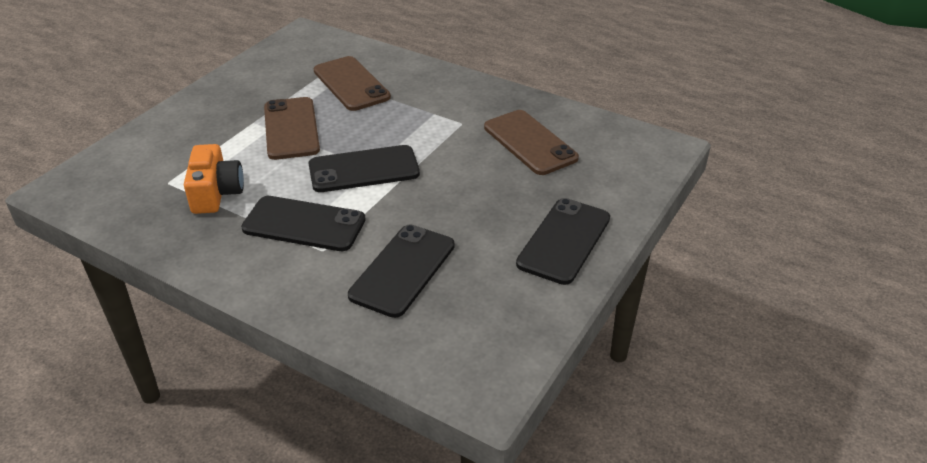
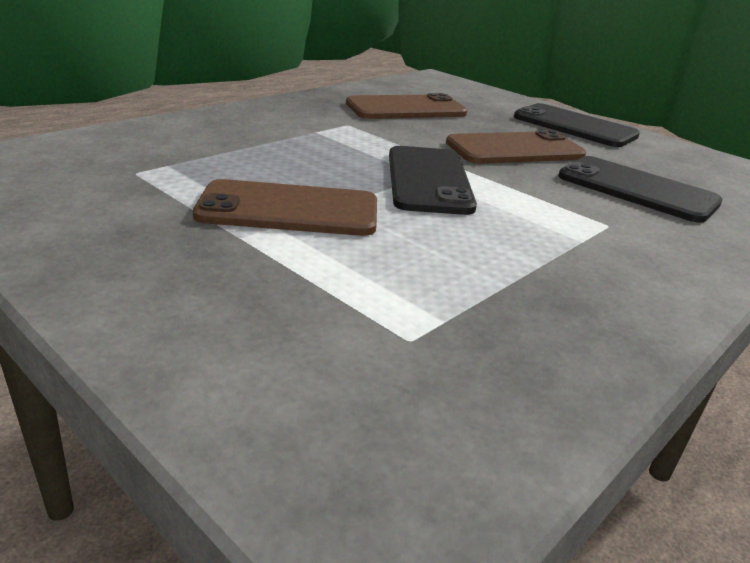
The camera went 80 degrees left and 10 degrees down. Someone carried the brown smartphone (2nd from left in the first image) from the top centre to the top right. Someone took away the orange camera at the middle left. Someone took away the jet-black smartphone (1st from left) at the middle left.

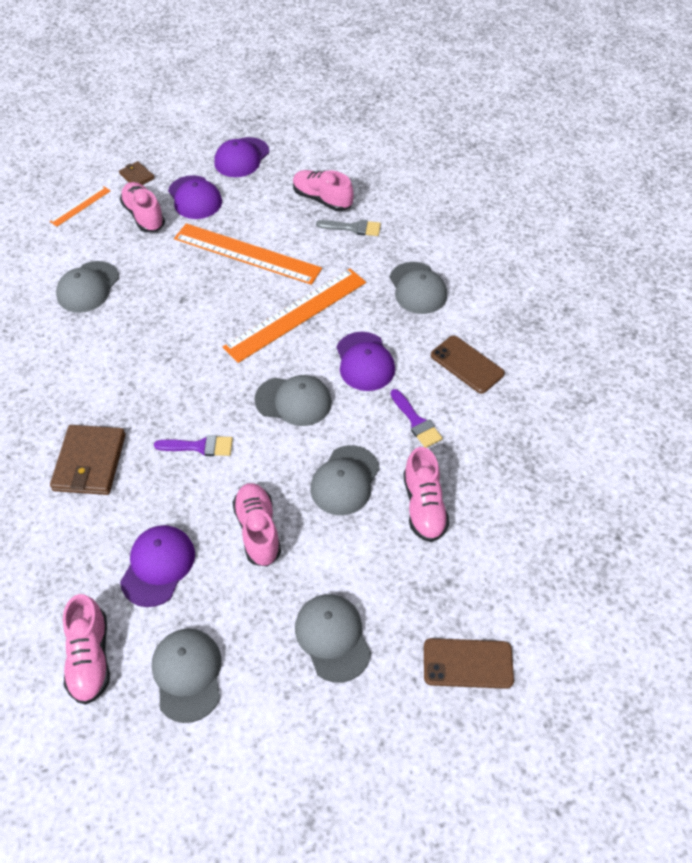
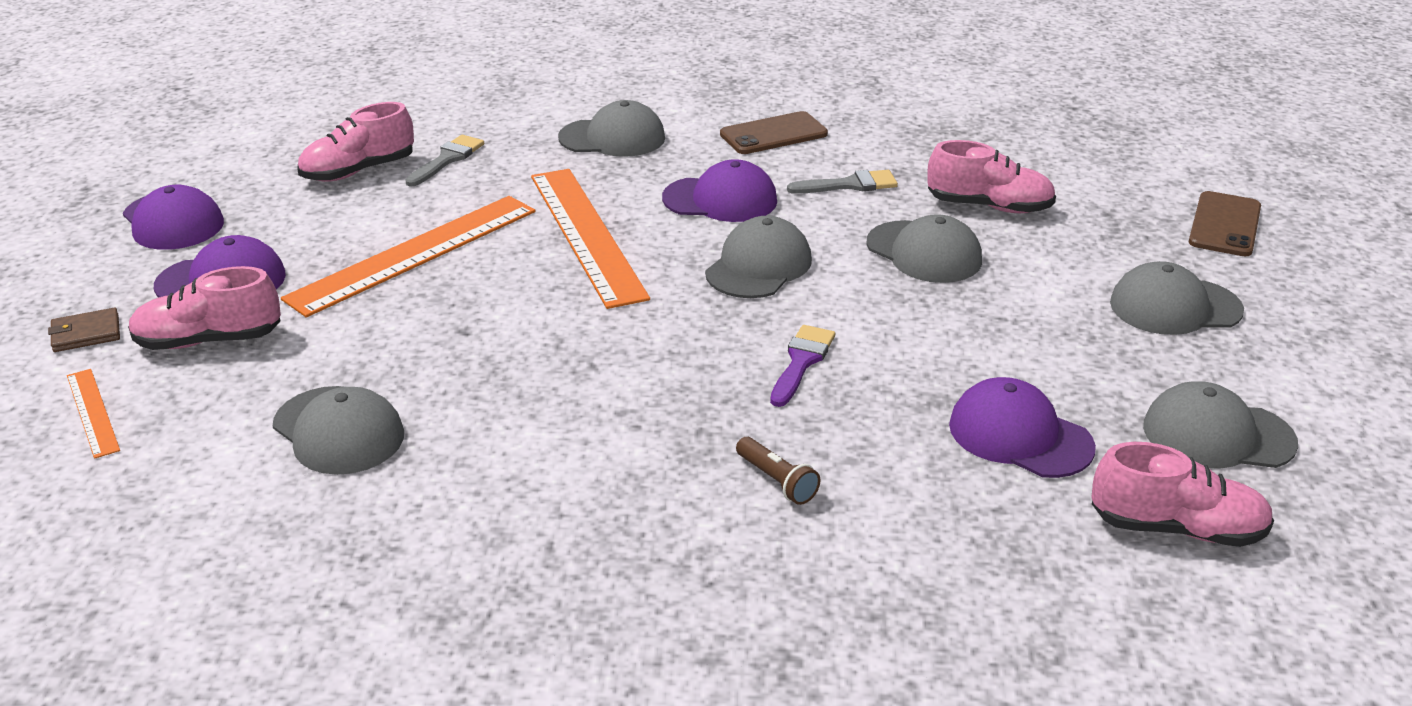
The camera went 70 degrees left and 20 degrees down. Someone swapped the brown wallet (1st from left) at the middle left for the brown torch at the bottom centre. Someone repainted the violet paint brush (2nd from left) at the centre, which became the ash-grey paint brush (2nd from left) at the top centre. Someone took away the rose-pink sneaker (3rd from left) at the centre.

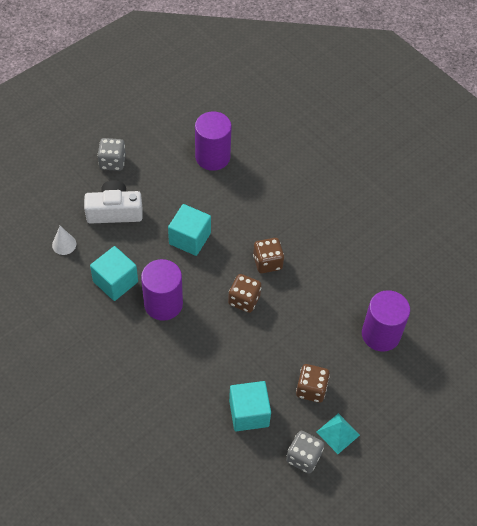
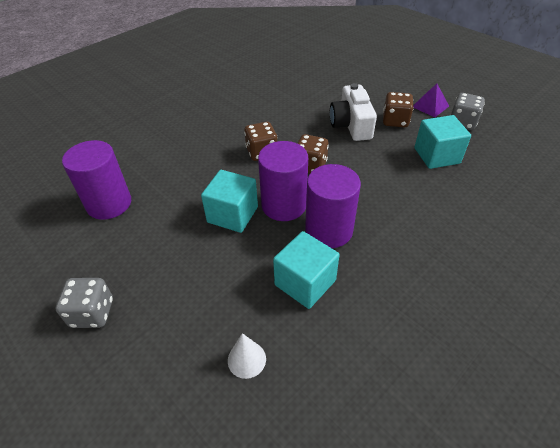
The camera went 90 degrees left and 10 degrees down. Someone carried the violet solid cylinder (3rd from left in the first image) from the middle right to the centre. Someone carried the pure white camera from the middle left to the top centre. Someone repainted the turquoise pyramid at the bottom right, which became the violet pyramid at the top right.

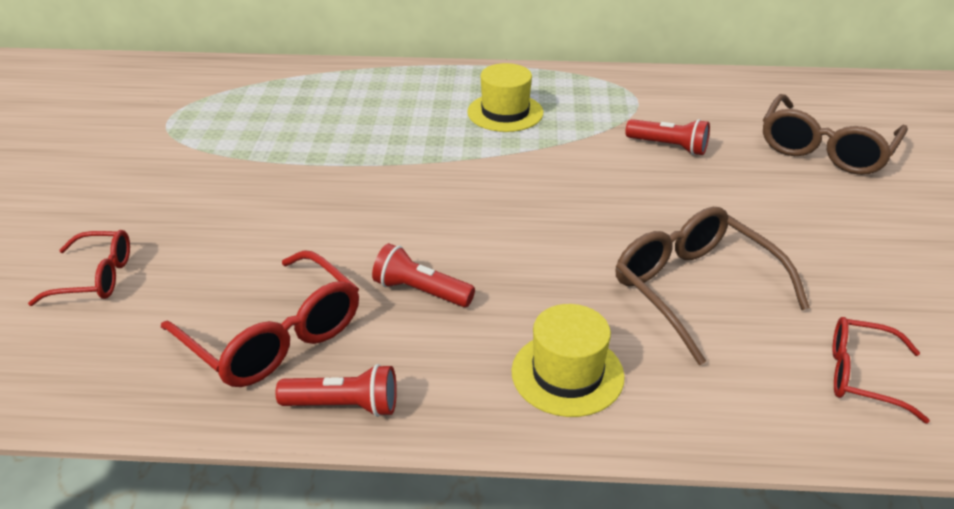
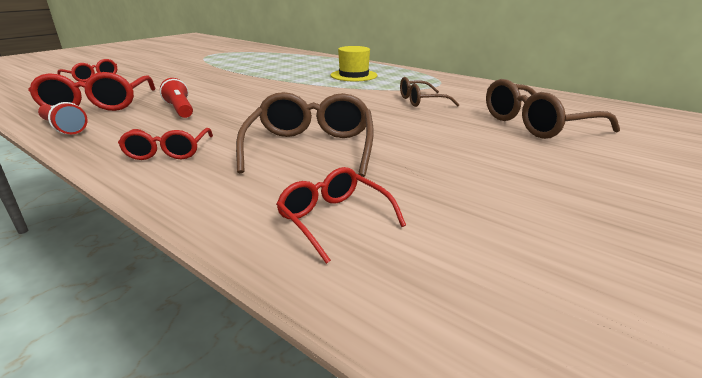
The camera went 35 degrees right and 10 degrees down. Someone swapped the golden hat (2nd from left) at the bottom centre for the crimson eyeglasses (3rd from left) at the middle left. Someone swapped the crimson torch (3rd from left) at the top right for the brown eyeglasses (2nd from left) at the top centre.

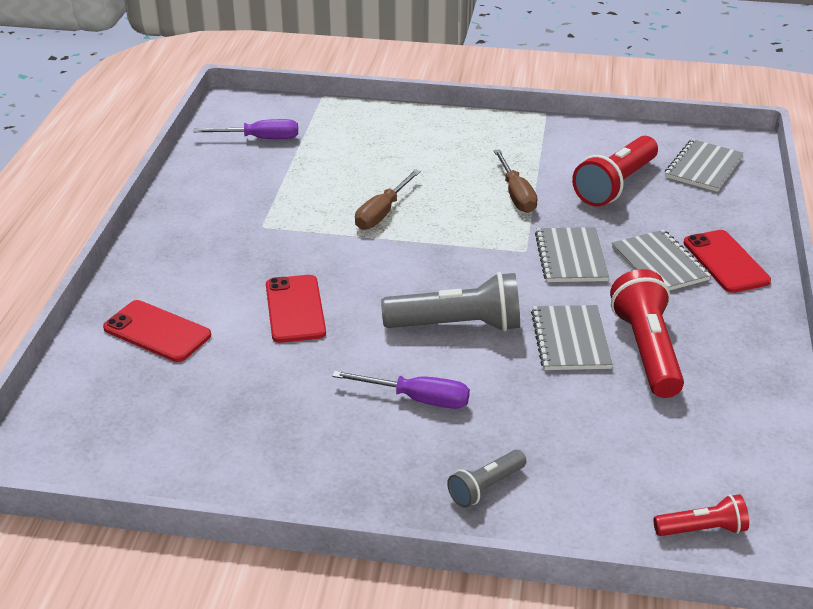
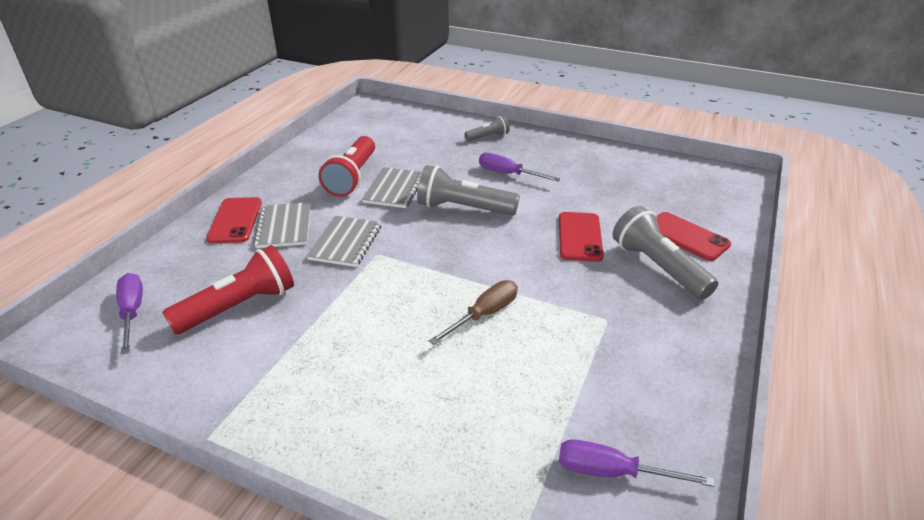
The camera went 165 degrees left and 0 degrees up. Someone swapped the ash-grey notebook (4th from left) at the top right for the violet screwdriver (1st from left) at the middle left. Someone put down the ash-grey torch (3rd from left) at the middle right. Someone took away the brown screwdriver (2nd from left) at the top centre. Someone took away the crimson torch (3rd from left) at the bottom right.

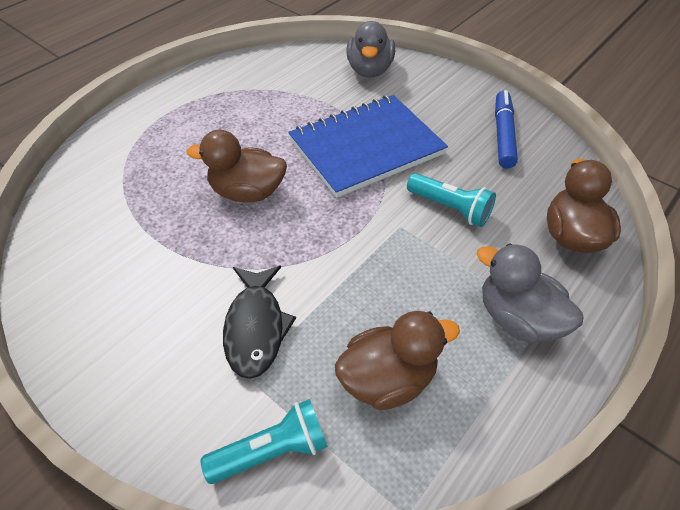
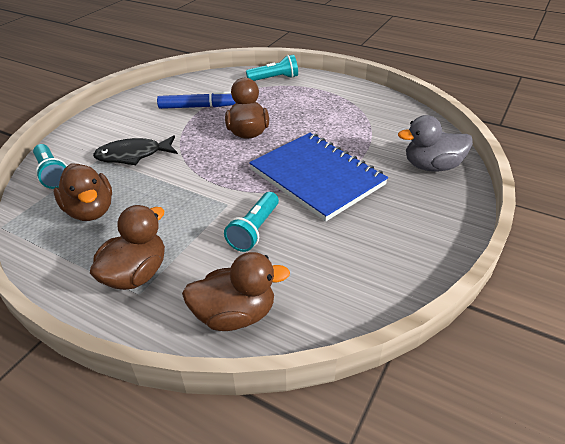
The camera went 80 degrees right and 10 degrees down. Someone repainted the ash-grey toy duck (2nd from left) at the middle right, which became the brown toy duck (2nd from left) at the middle left. Someone carried the cobalt felt pen from the top right to the top centre. Someone put down the turquoise torch (3rd from left) at the top centre.

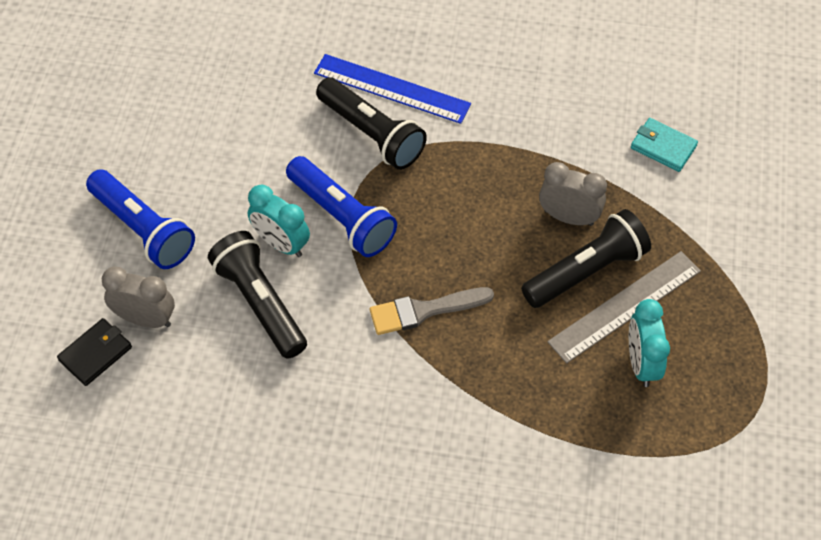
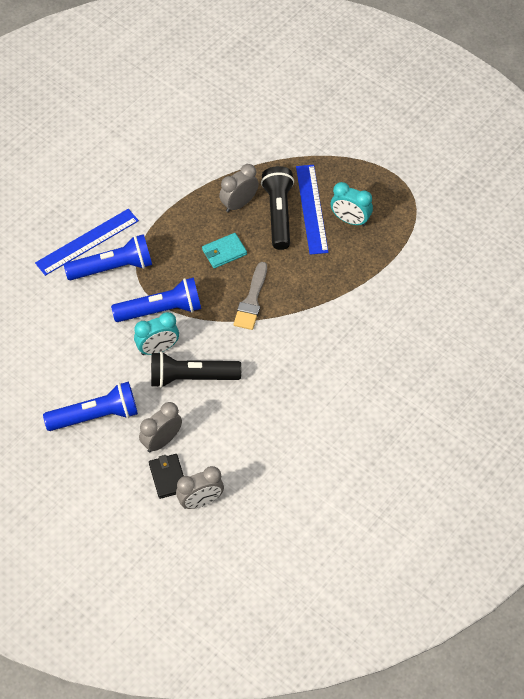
The camera went 60 degrees left and 0 degrees up. Someone repainted the jet-black torch (2nd from left) at the top centre, which became the cobalt torch (2nd from left) at the middle left. Someone put down the ash-grey clock (2nd from left) at the bottom centre. Someone carried the turquoise wallet from the top right to the centre. Someone repainted the ash-grey straightedge at the middle right, which became the cobalt straightedge (2nd from left) at the top centre.

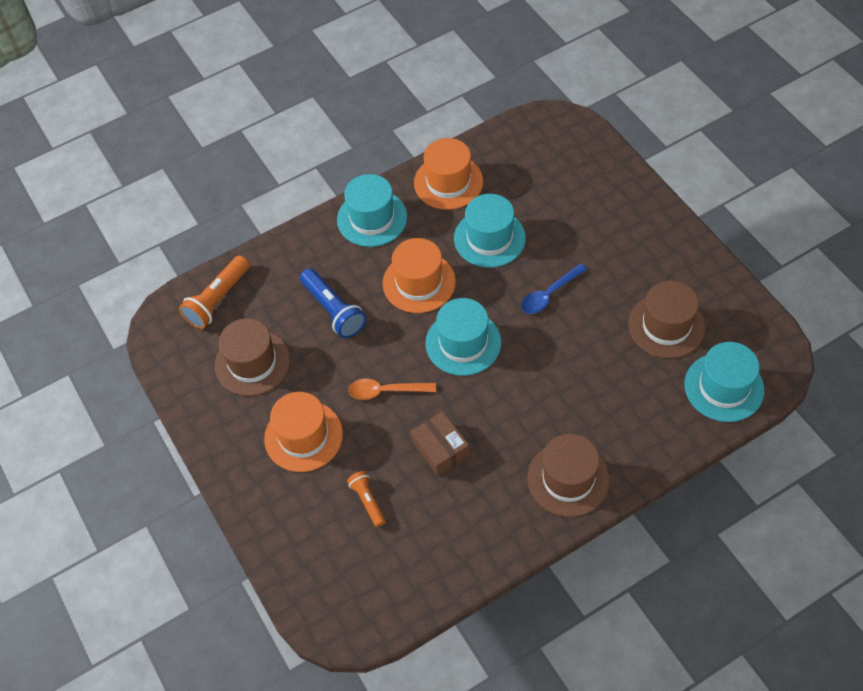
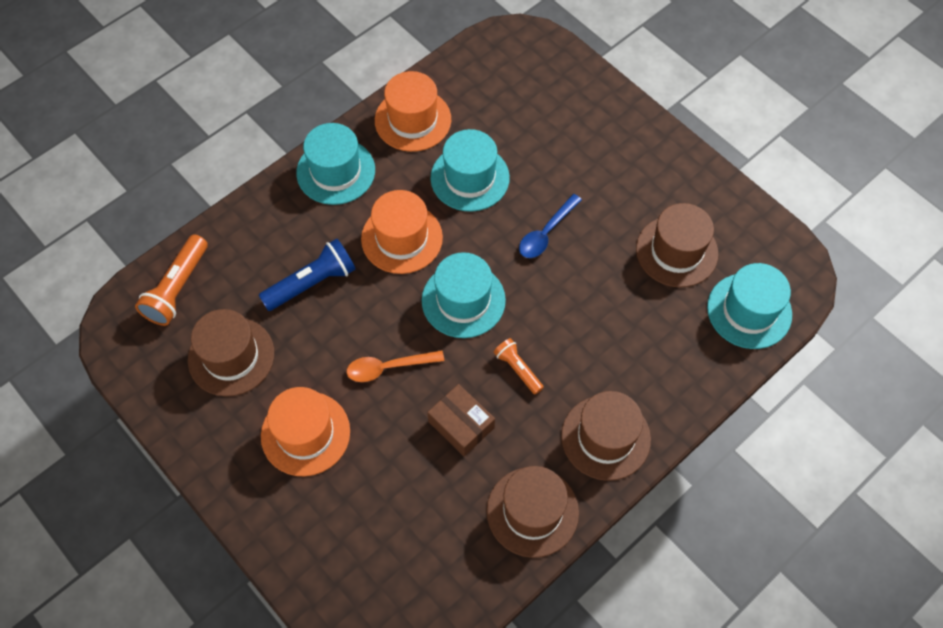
The camera went 15 degrees left and 5 degrees up. Someone rotated the cobalt torch at the centre by 75 degrees counterclockwise. Someone put down the brown hat (2nd from left) at the bottom centre. Someone carried the orange torch (2nd from left) from the bottom centre to the centre.

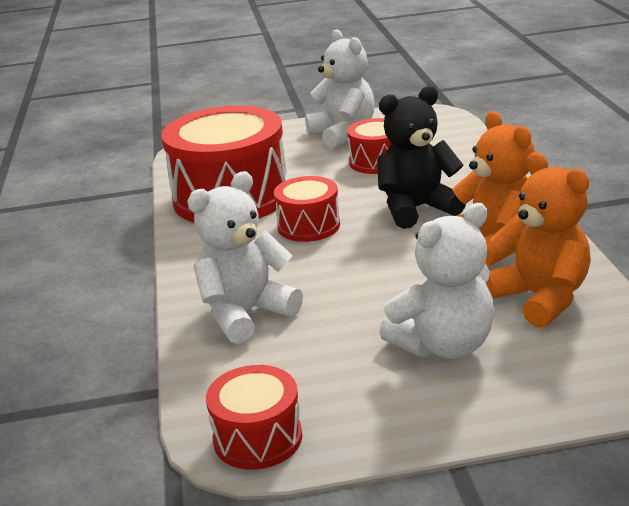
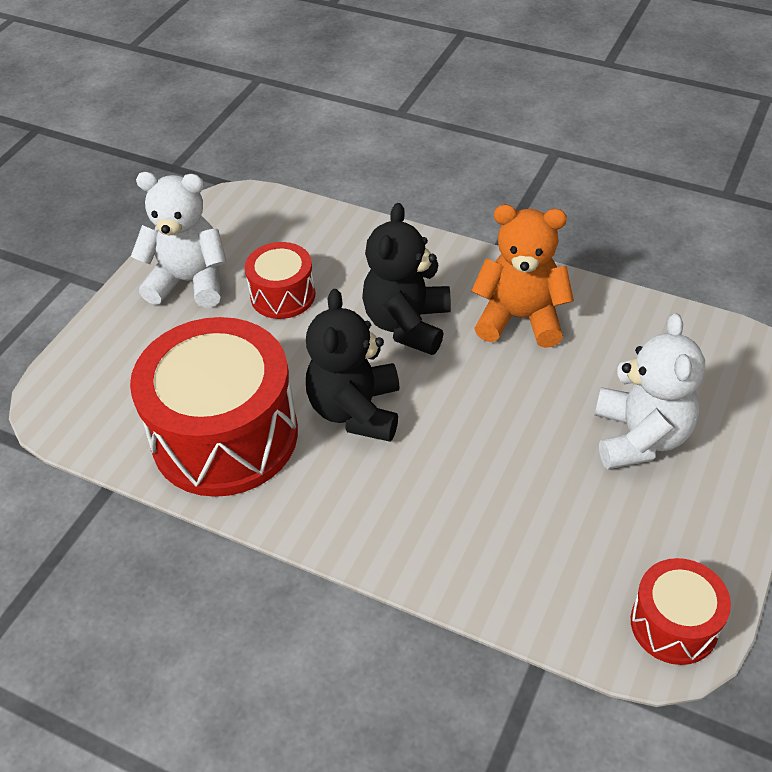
The camera went 55 degrees left and 20 degrees up. Someone swapped the crimson drum (3rd from left) at the centre for the jet-black teddy (1st from left) at the centre. Someone took away the pure white teddy (1st from left) at the centre. Someone took away the orange teddy (2nd from left) at the middle right.

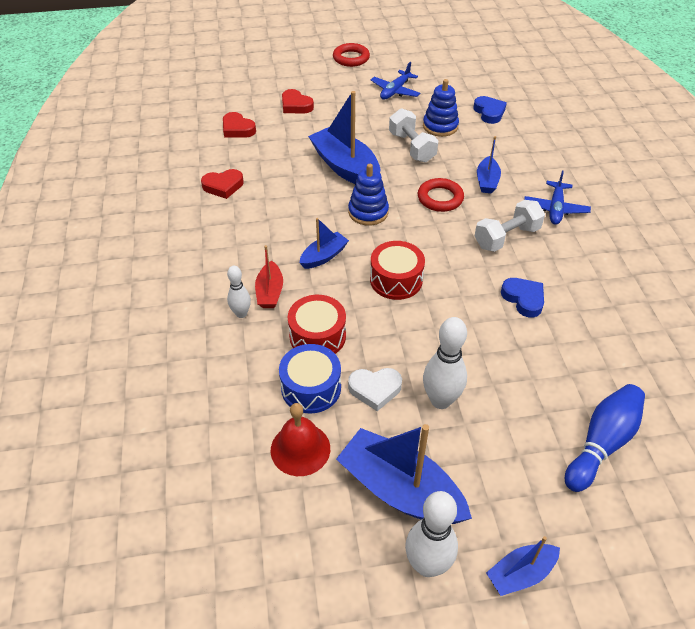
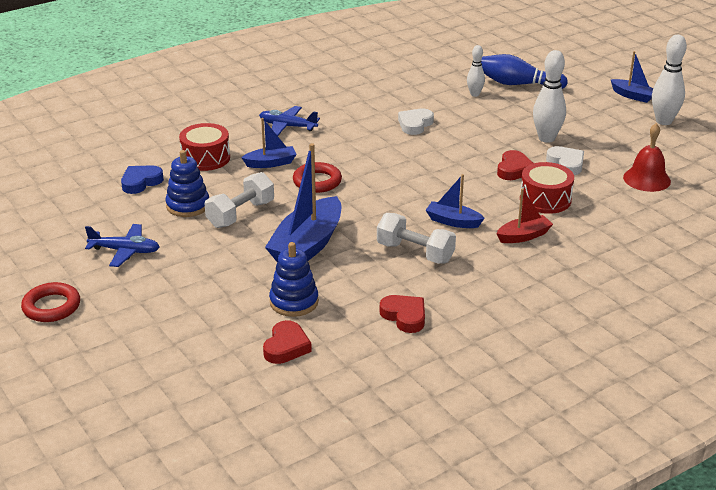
The camera went 115 degrees left and 15 degrees down. Someone carried the crimson drum (2nd from left in the first image) from the centre to the top left. Someone rotated the cobalt plane (2nd from left) at the top right by 150 degrees counterclockwise. Someone carried the cobalt ring stacker (1st from left in the first image) from the top centre to the centre. Someone carried the pure white free weight (2nd from left) from the middle right to the centre. Someone repainted the cobalt heart (2nd from left) at the middle right, which became the pure white heart (1st from left) at the top centre. Someone carried the pure white tenpin (1st from left) from the centre to the top centre. Someone carried the crimson heart (3rd from left) from the top centre to the middle right. Someone took away the cobalt drum at the centre. Someone took away the cobalt boat (3rd from left) at the bottom centre.

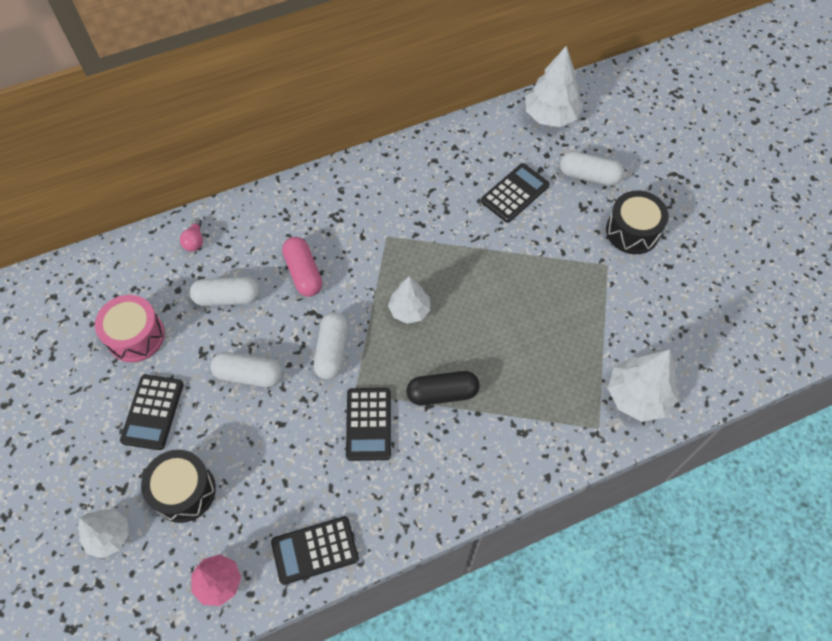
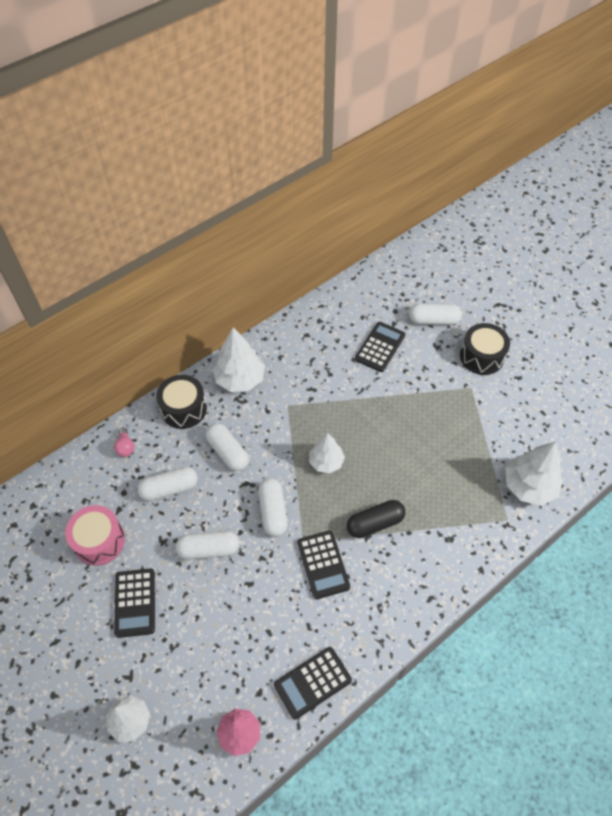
The camera went 15 degrees left and 5 degrees down. Someone carried the jet-black drum (1st from left) from the bottom left to the middle left. Someone repainted the rose-pink pill shape at the centre, which became the pure white pill shape (3rd from left) at the centre. Someone carried the pure white toy tree (3rd from left in the first image) from the top centre to the centre.

